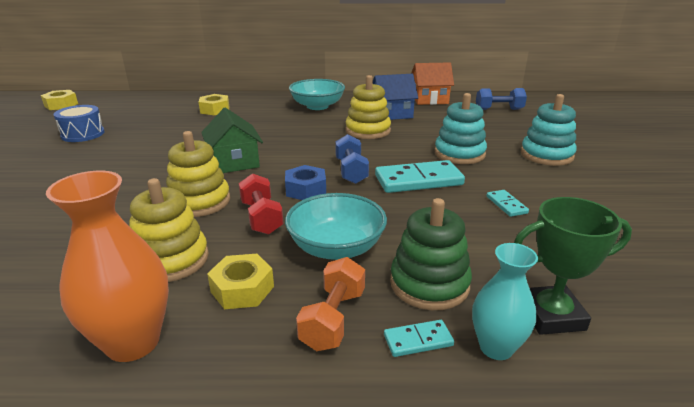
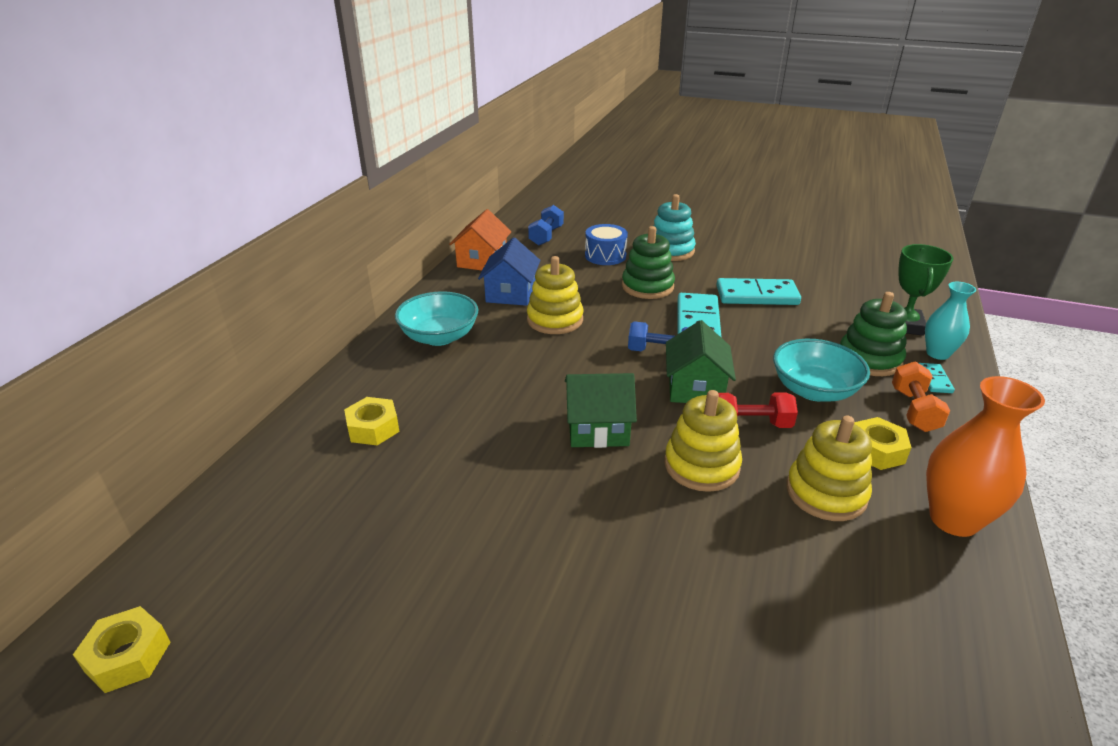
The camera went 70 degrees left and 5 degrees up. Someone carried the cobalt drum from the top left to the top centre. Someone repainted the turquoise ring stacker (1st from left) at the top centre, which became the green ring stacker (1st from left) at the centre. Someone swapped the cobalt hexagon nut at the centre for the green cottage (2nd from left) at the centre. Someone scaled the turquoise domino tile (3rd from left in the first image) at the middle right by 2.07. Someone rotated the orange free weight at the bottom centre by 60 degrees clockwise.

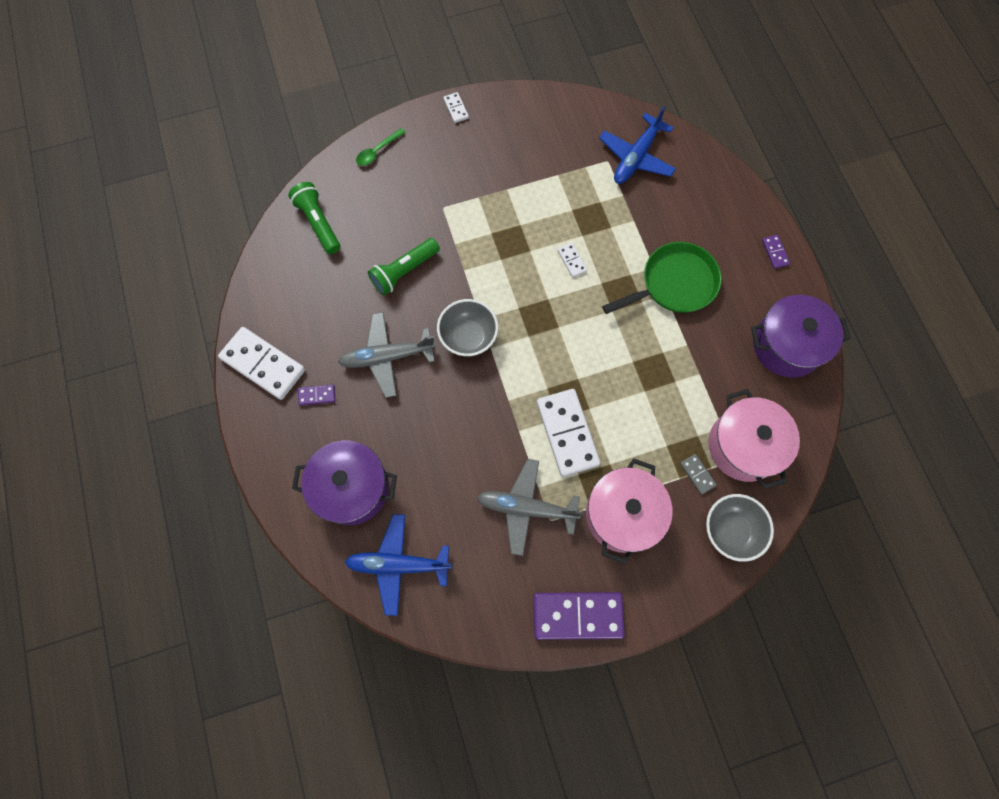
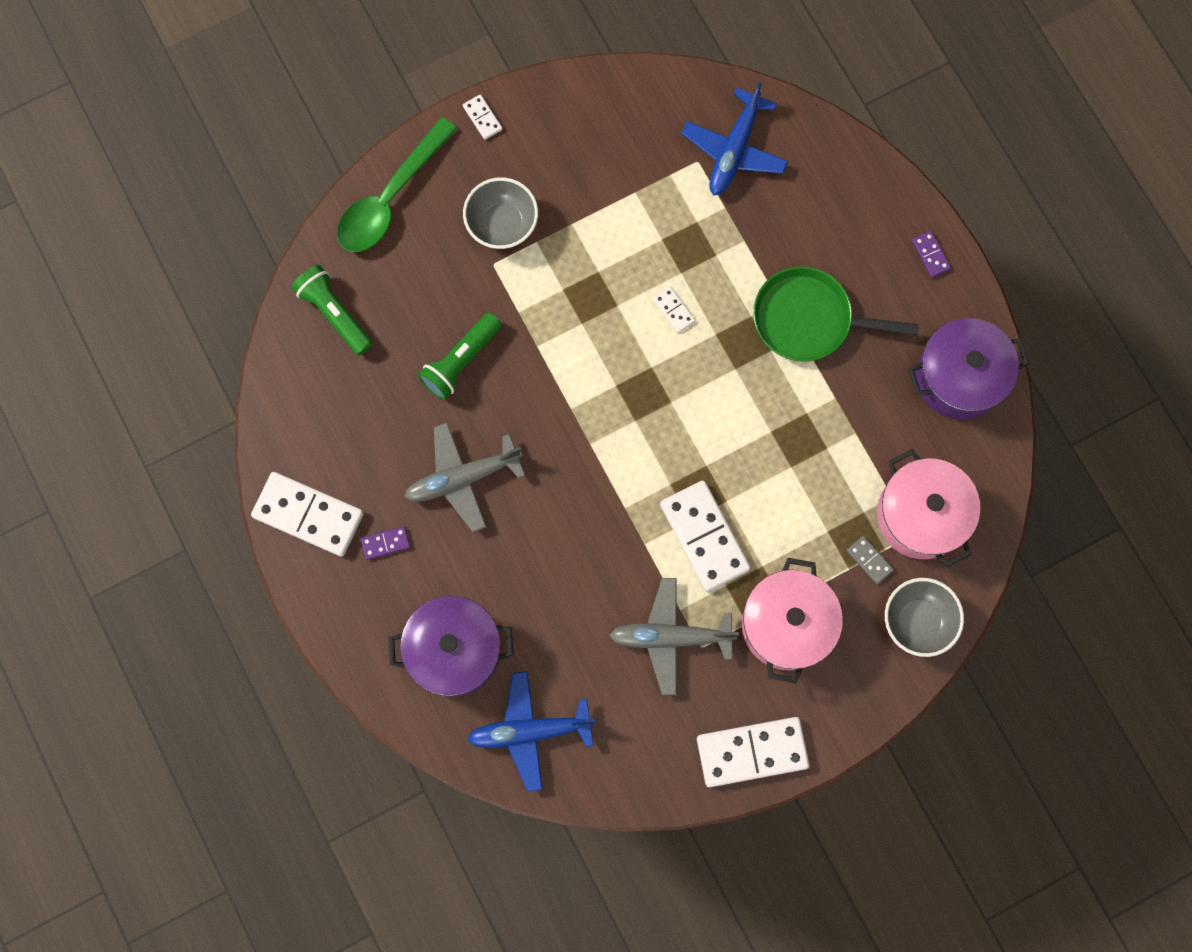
The camera went 10 degrees left and 5 degrees up. Someone scaled the green tablespoon at the top centre by 2.10. Someone carried the ash-grey bowl (1st from left) from the centre to the top centre. Someone repainted the violet domino tile (2nd from left) at the bottom centre, which became the pure white domino tile (5th from left) at the bottom centre. Someone rotated the green pan at the centre by 135 degrees counterclockwise.

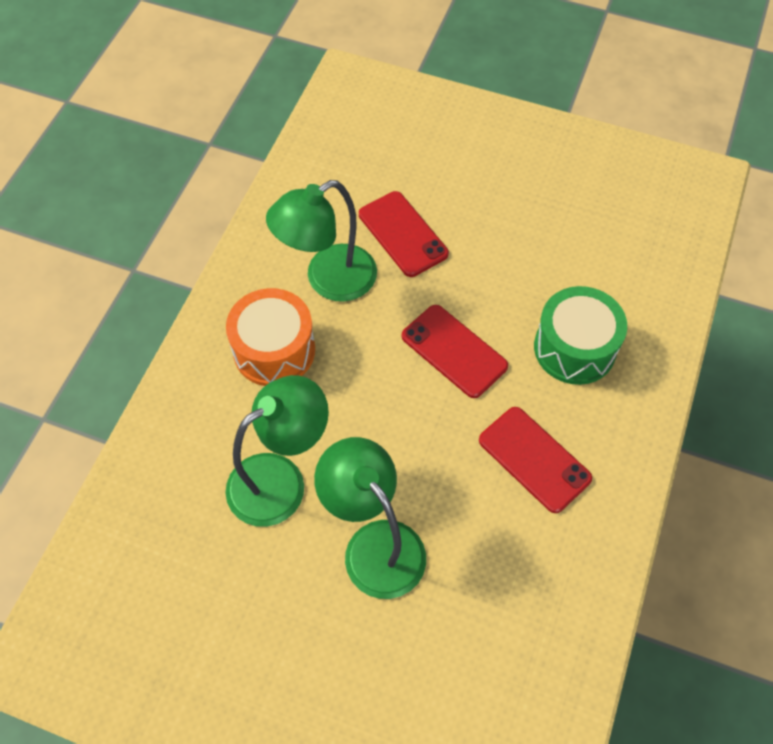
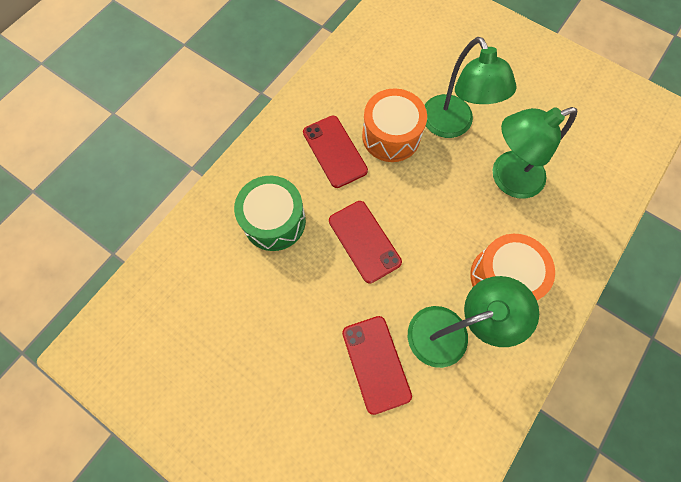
The camera went 165 degrees left and 10 degrees up. Someone put down the orange drum (1st from left) at the top centre.

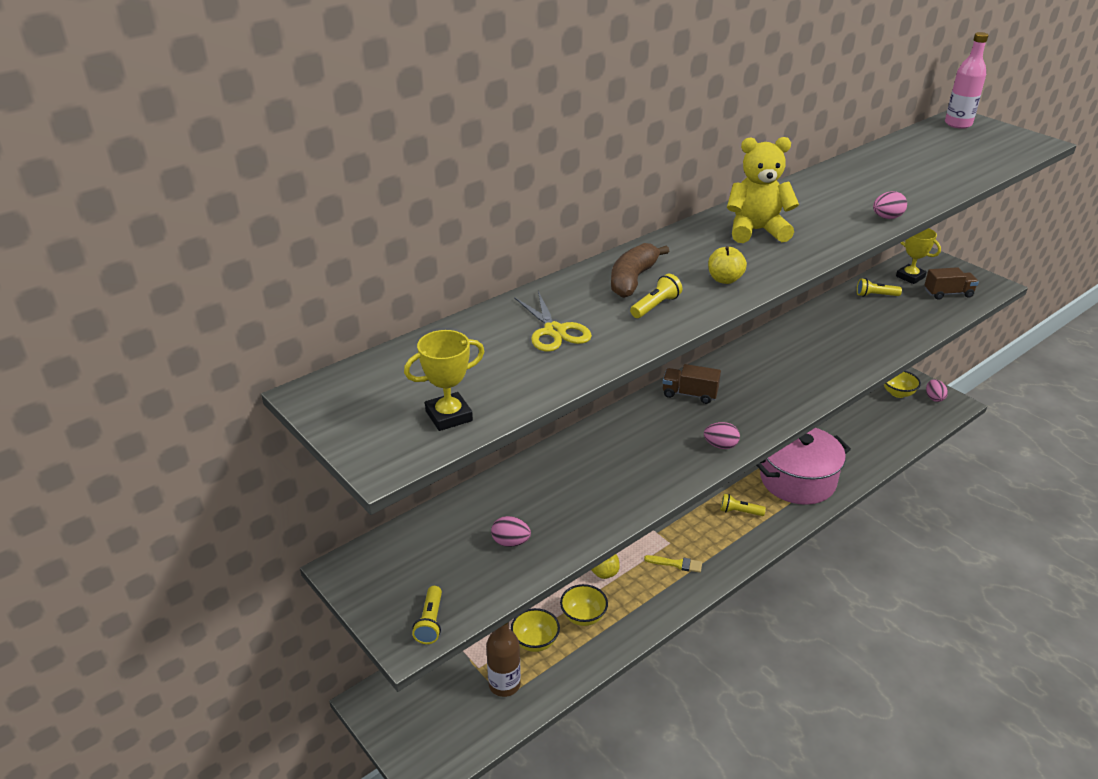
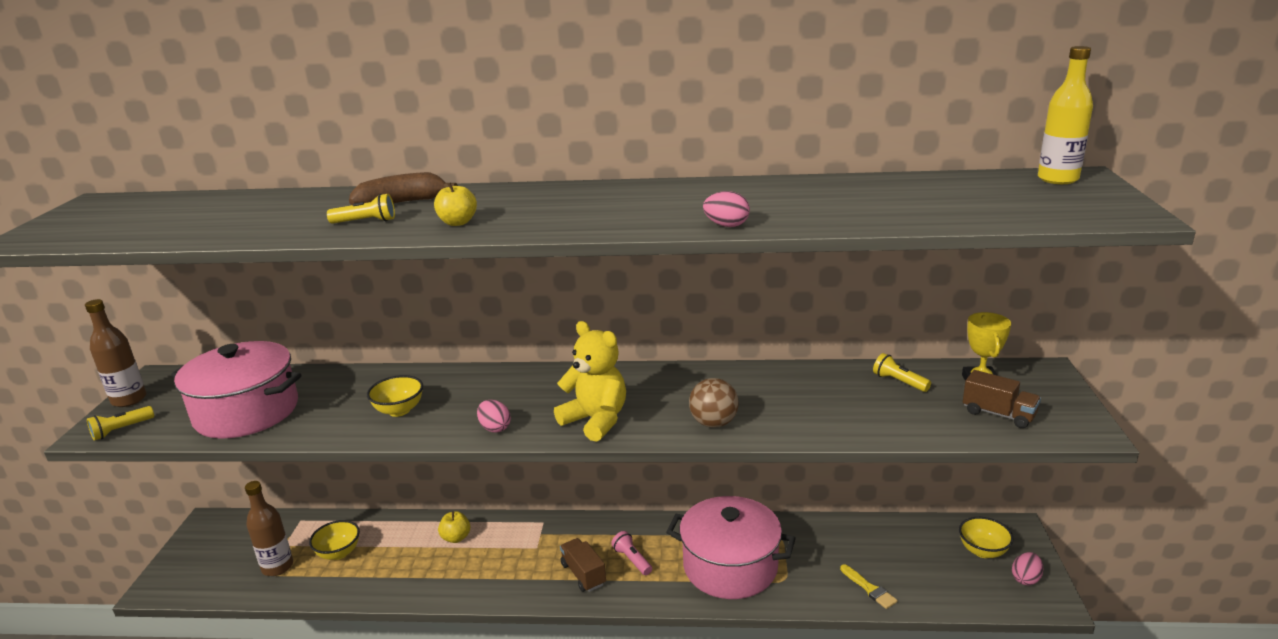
The camera went 45 degrees right and 10 degrees down. Someone put down the brown bottle (1st from left) at the middle left. Someone swapped the rose-pink toy egg (1st from left) at the bottom centre for the rose-pink pot (1st from left) at the middle left. Someone carried the golden bowl (2nd from left) from the bottom centre to the middle left. Someone carried the golden teddy from the top right to the centre. Someone carried the brown toy truck (1st from left) from the centre to the bottom centre. Someone repainted the golden torch (3rd from left) at the middle right, which became the rose-pink torch at the bottom centre. Someone put down the brown ball at the centre. Someone carried the golden paint brush from the bottom centre to the bottom right. Someone repainted the rose-pink bottle at the top right, which became the golden bottle at the top right. Someone took away the golden trophy (1st from left) at the centre. Someone took away the golden pair of scissors at the centre.

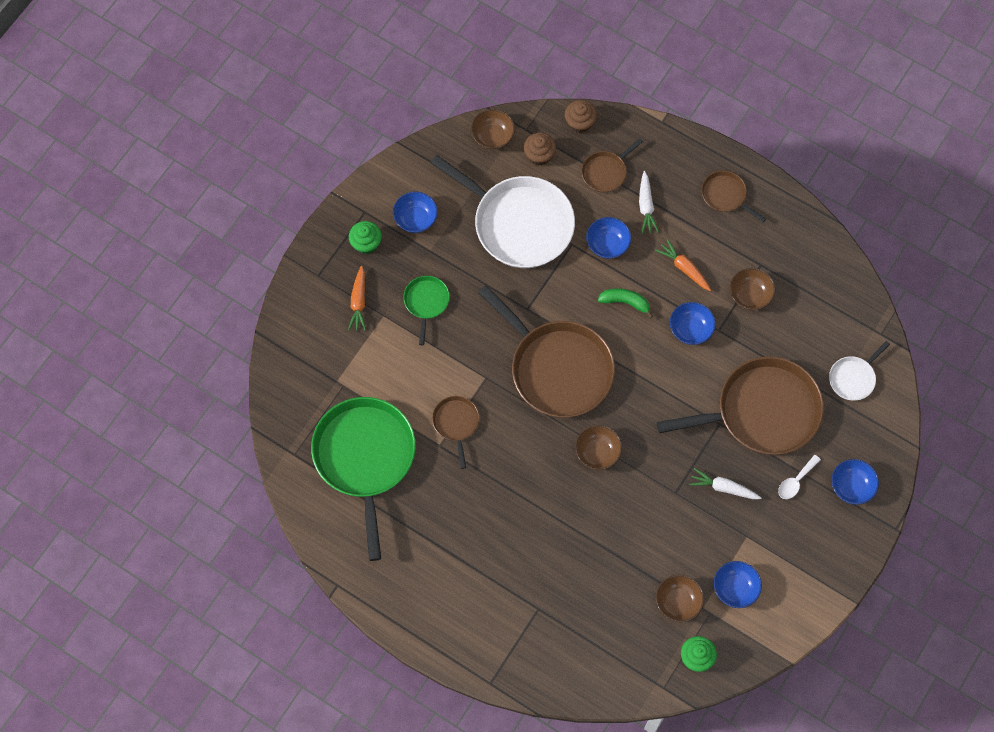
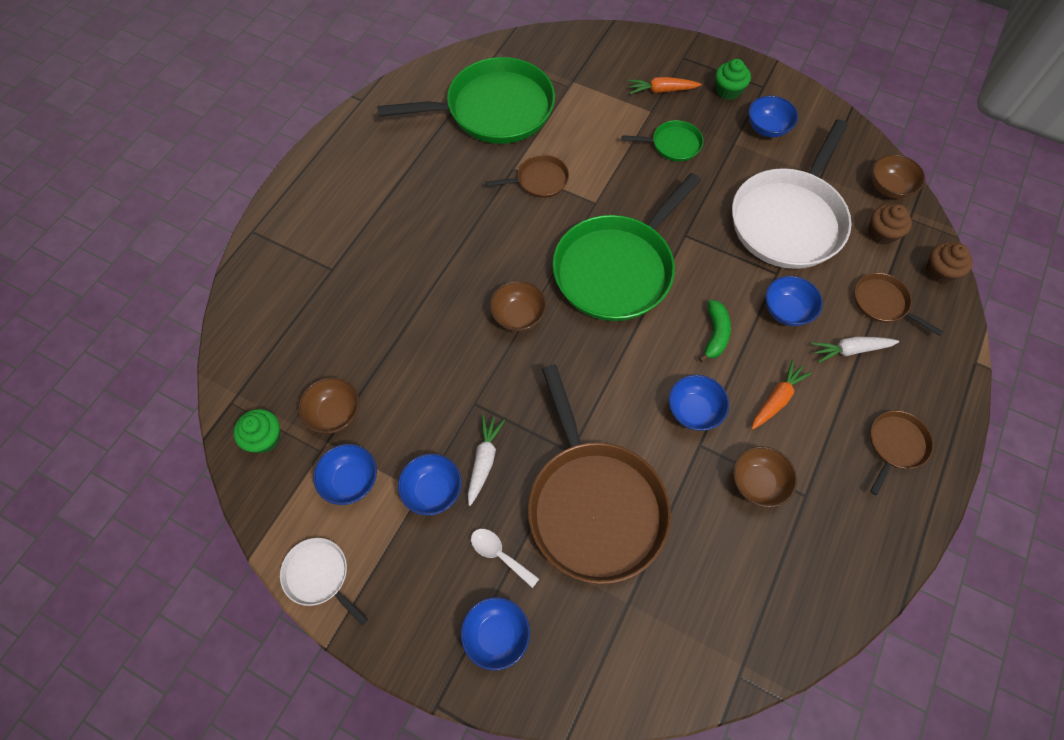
The camera went 85 degrees right and 5 degrees down. Someone carried the pure white pan (2nd from left in the first image) from the middle right to the bottom left. Someone put down the cobalt bowl (2nd from left) at the centre. Someone repainted the brown pan (2nd from left) at the centre, which became the green pan (2nd from left) at the centre.

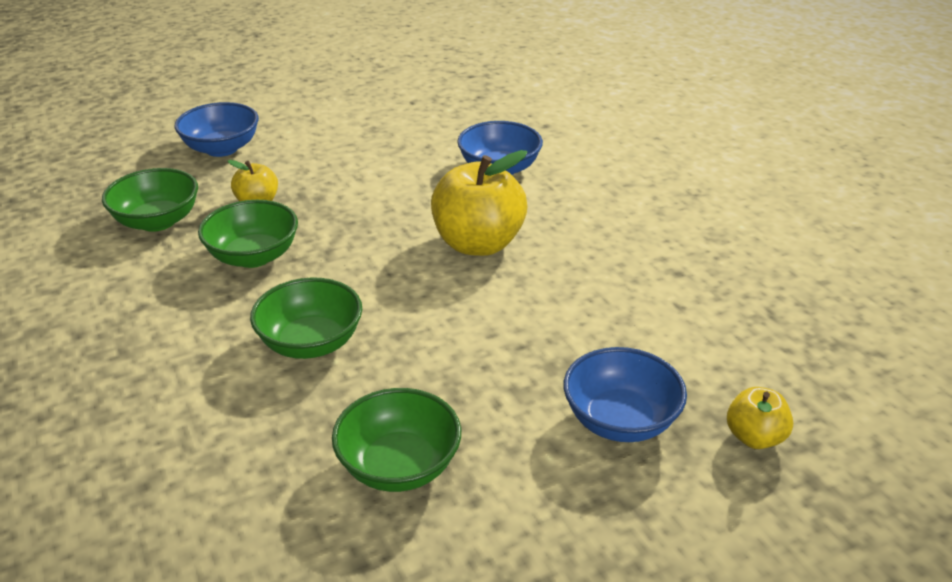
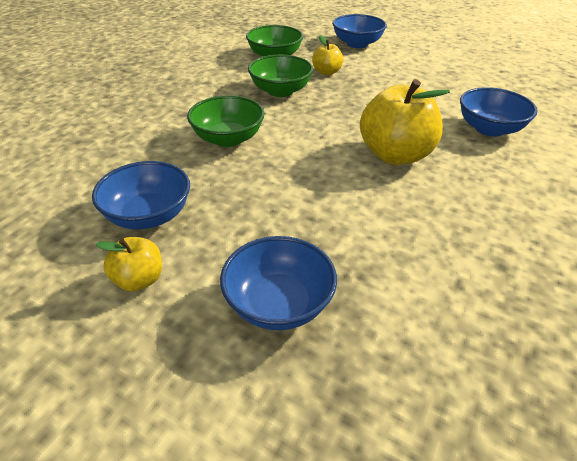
The camera went 55 degrees right and 5 degrees up. Someone repainted the green bowl (4th from left) at the bottom centre, which became the cobalt bowl (1st from left) at the middle left. Someone carried the golden apple (3rd from left in the first image) from the bottom right to the middle left.

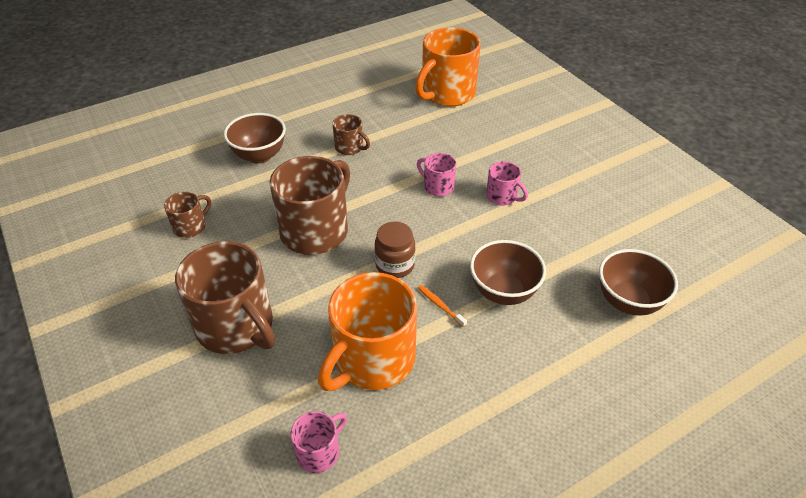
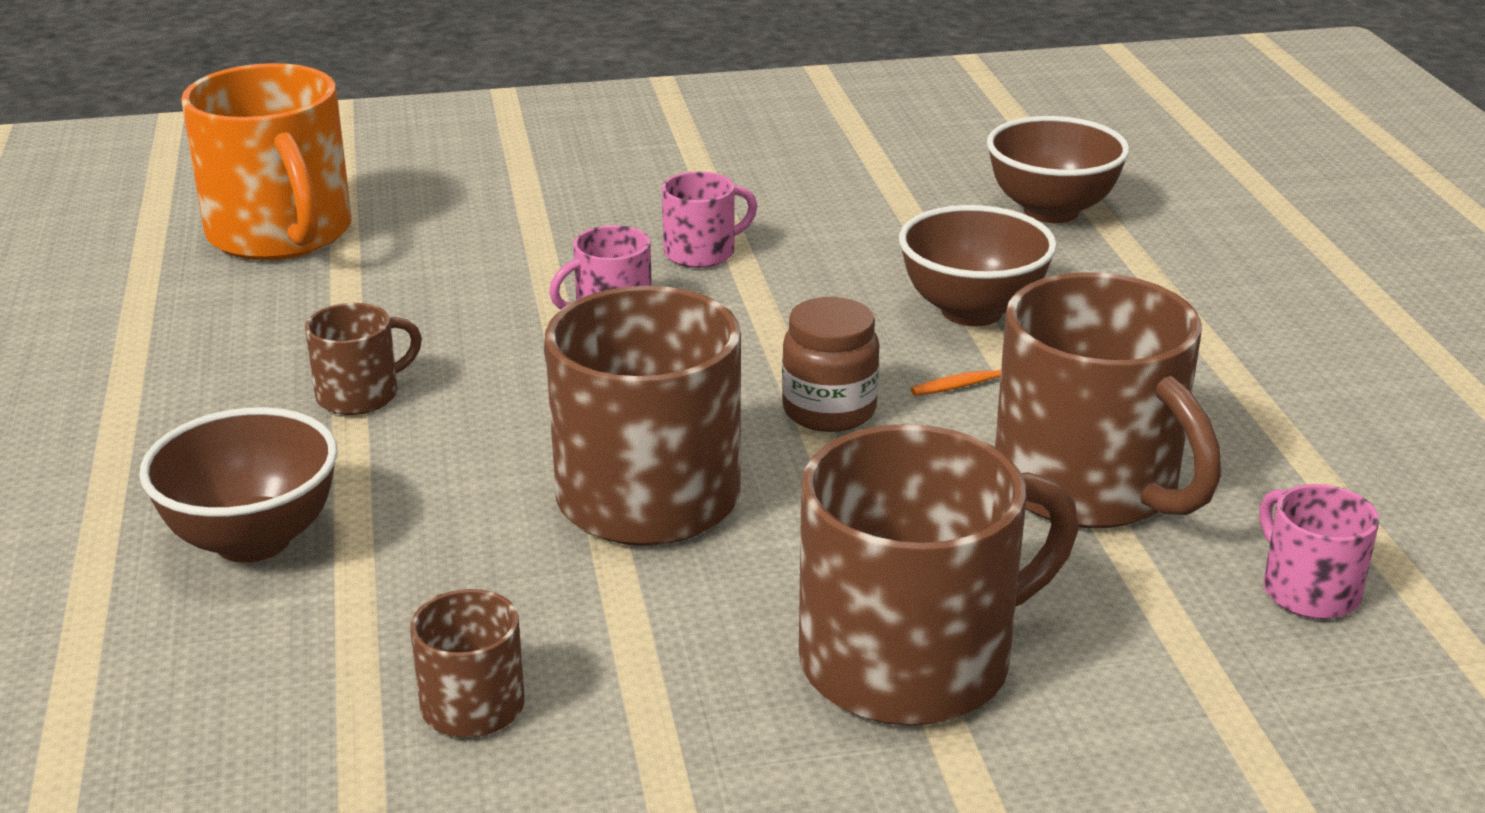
The camera went 70 degrees left and 15 degrees down. Someone repainted the orange tea mug (1st from left) at the centre, which became the brown tea mug (5th from left) at the middle right.

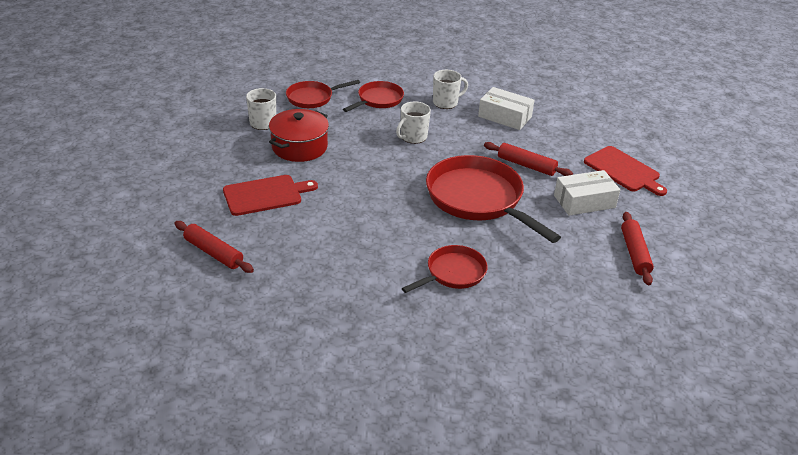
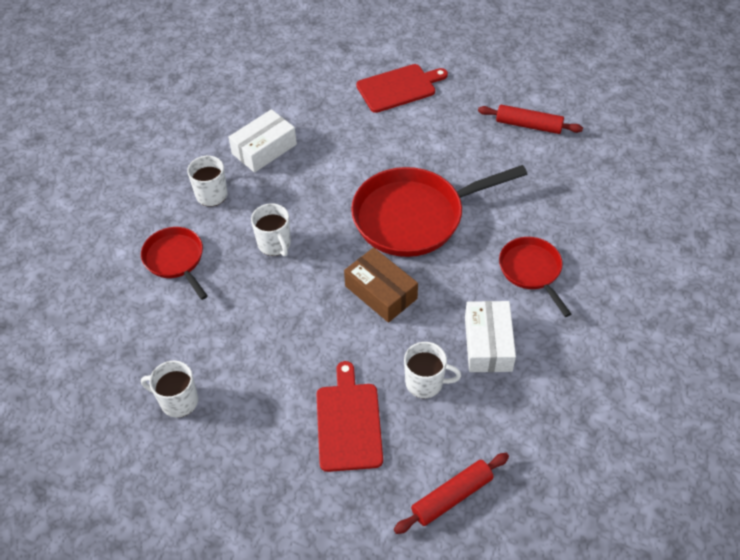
The camera went 70 degrees left and 15 degrees up. Someone put down the brown package at the centre. Someone put down the pure white tea mug (4th from left) at the centre. Someone carried the pure white package (2nd from left) from the middle right to the centre. Someone took away the crimson pot at the top centre. Someone took away the crimson pan (1st from left) at the top centre. Someone took away the crimson pastry roller (2nd from left) at the centre.

